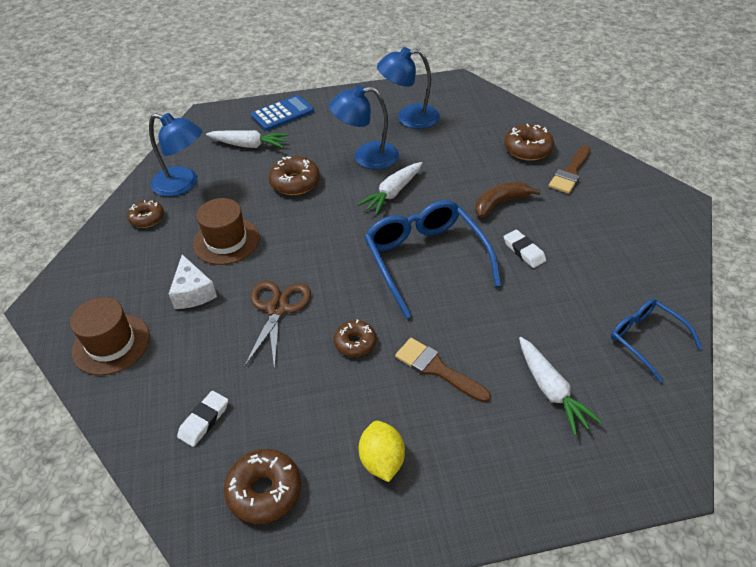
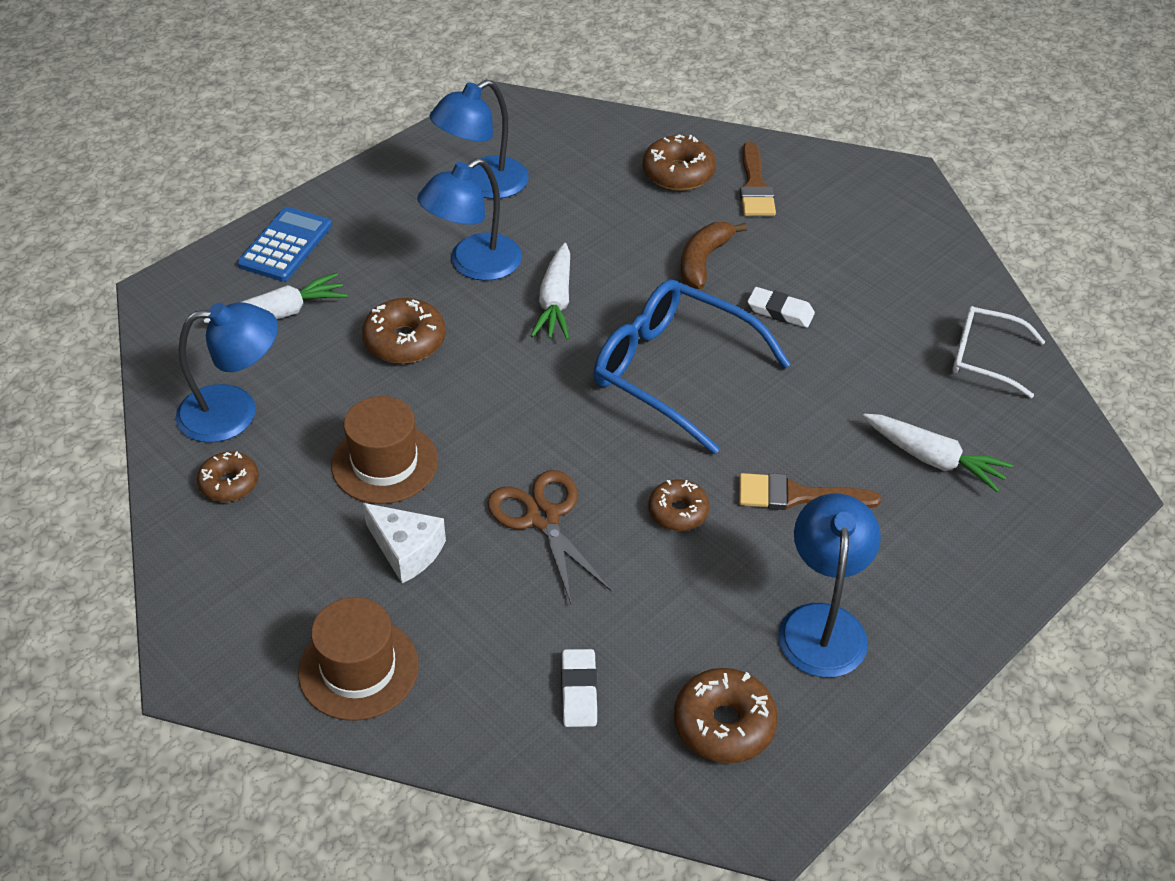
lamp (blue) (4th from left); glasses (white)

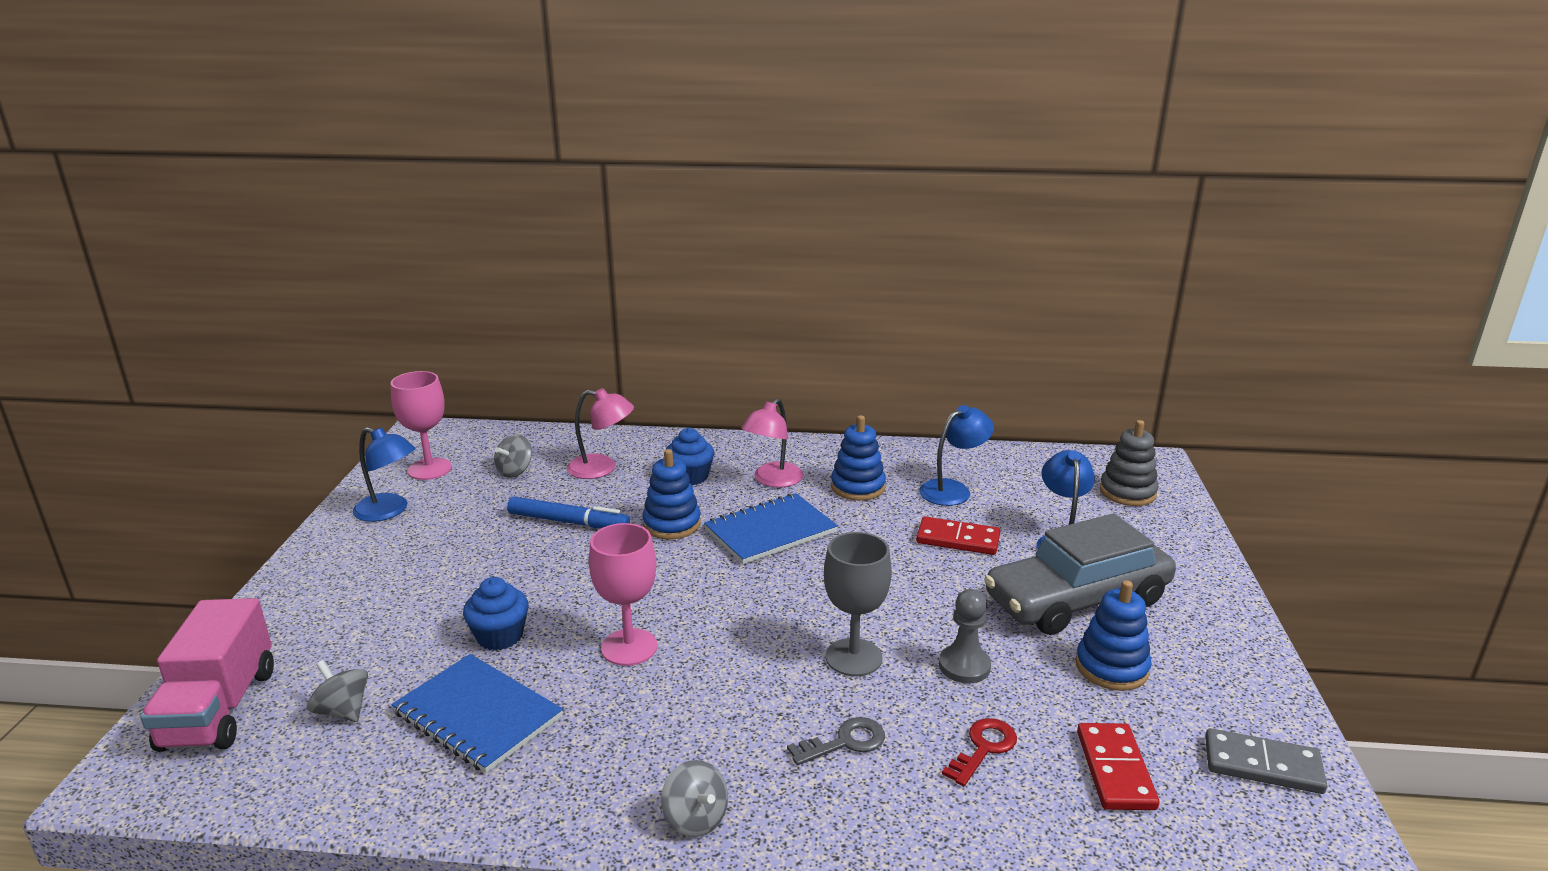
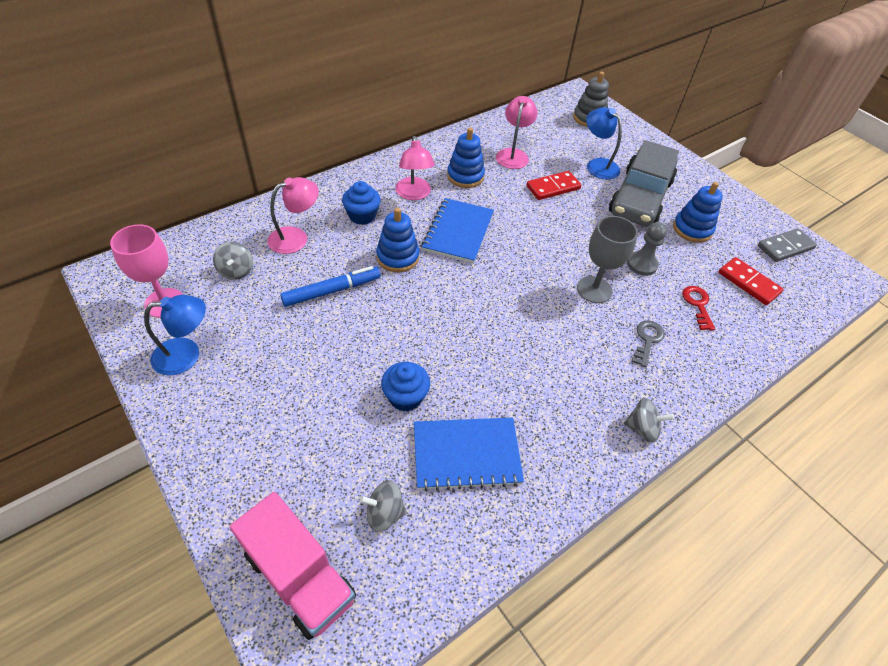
goblet (pink) (2nd from left in the first image); lamp (pink) (3rd from left)

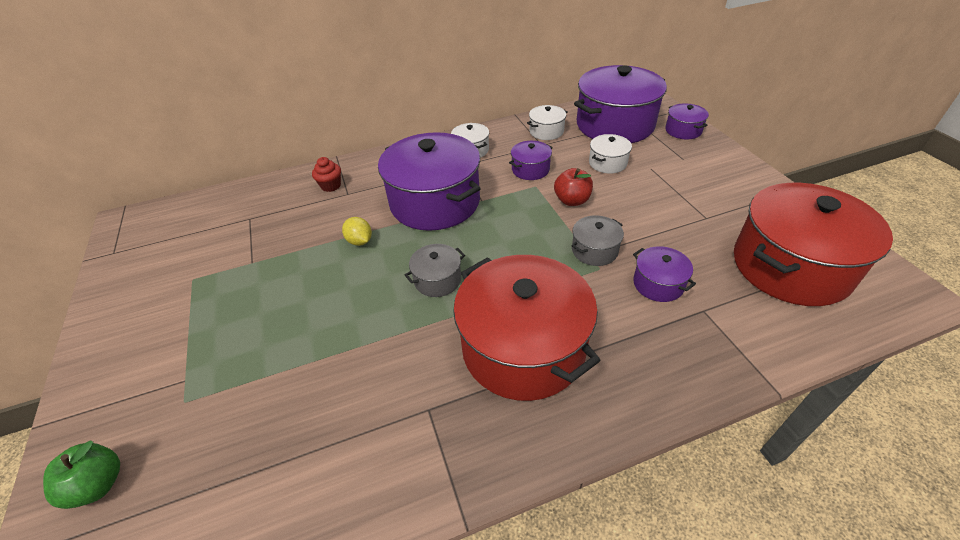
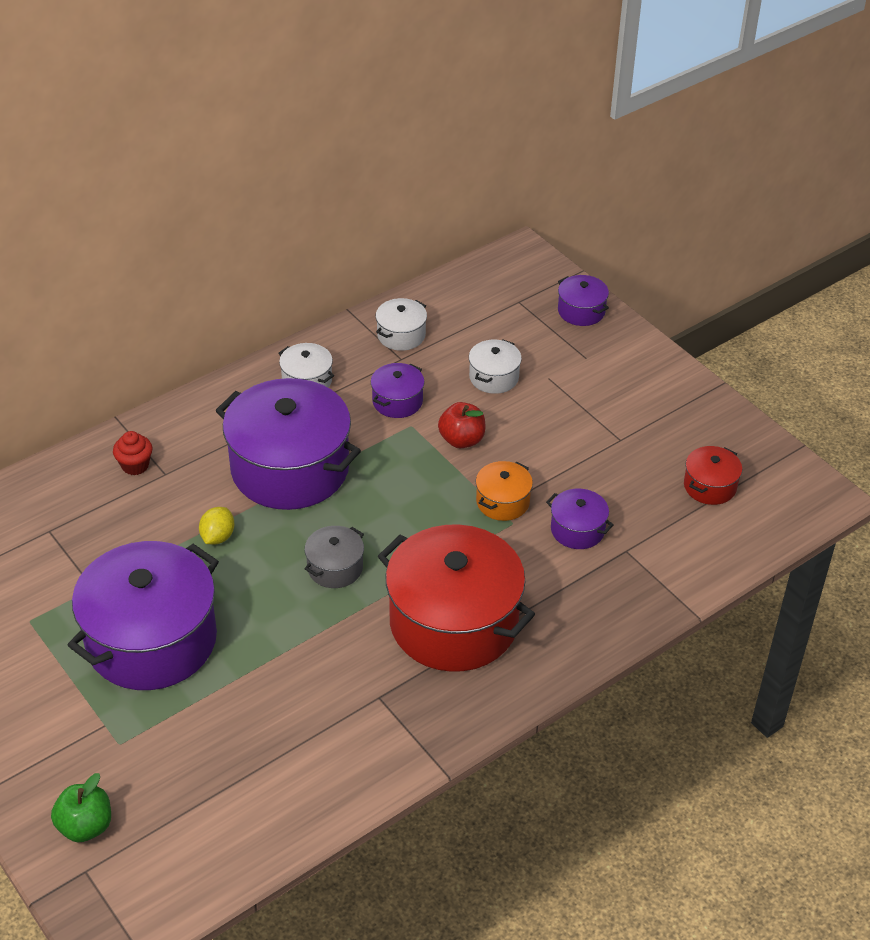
pot (purple) (1st from left); pot (orange); lemon (yellow); pot (red) (2nd from left)

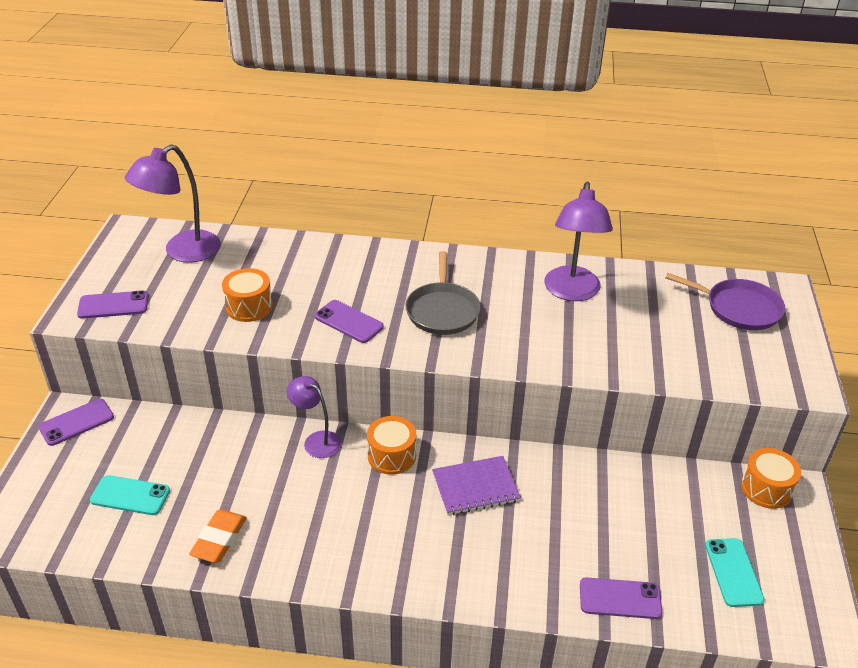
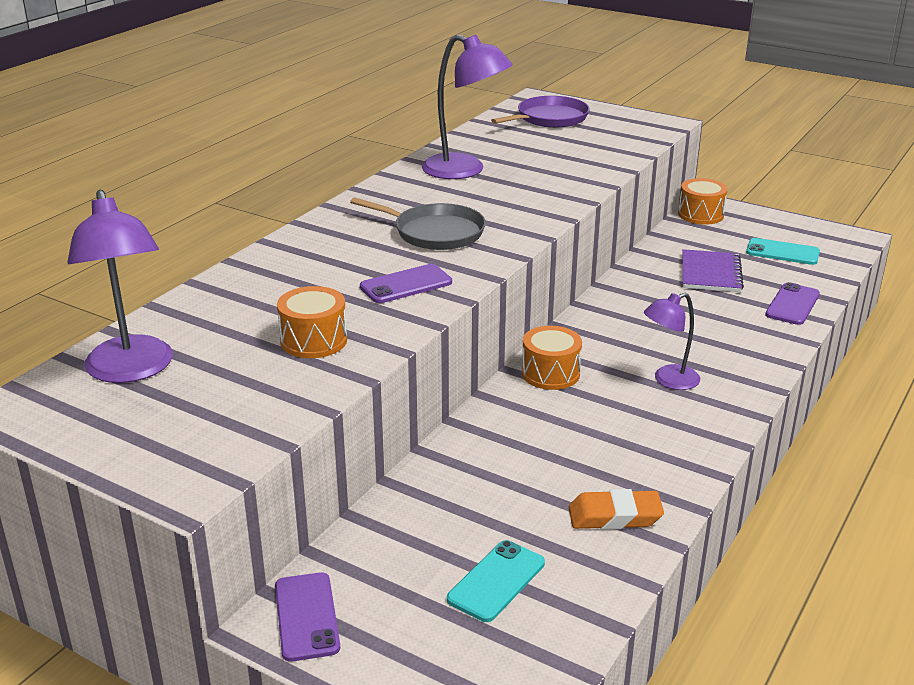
phone (purple) (2nd from left in the first image); lamp (purple) (3rd from left); notebook (purple); eraser (orange)

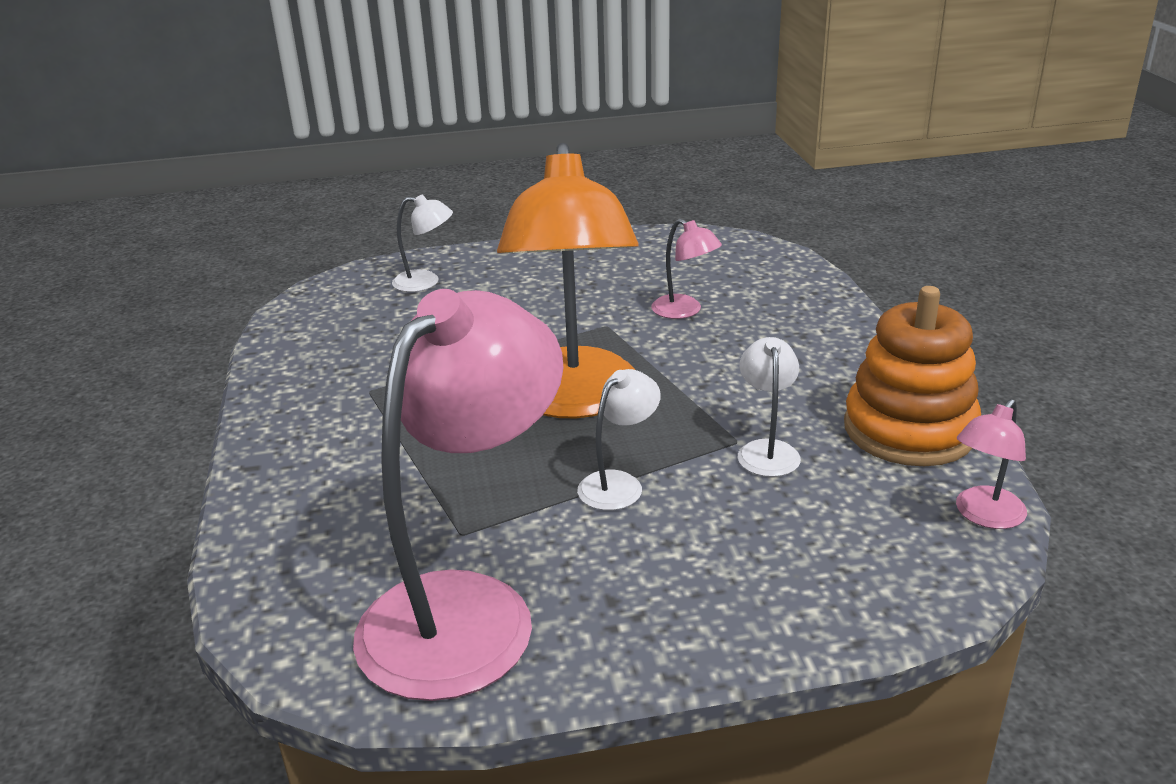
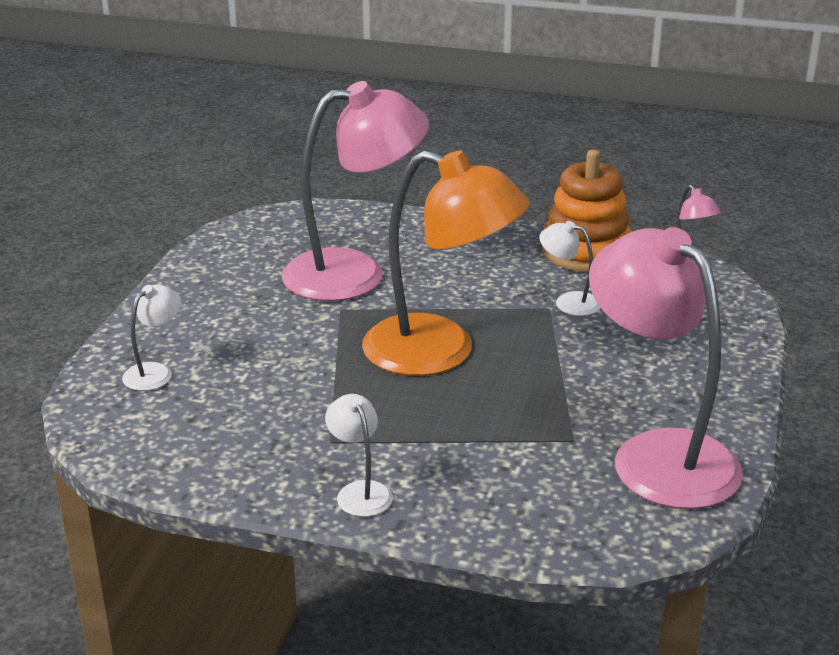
lamp (white) (2nd from left); lamp (pink) (1st from left)

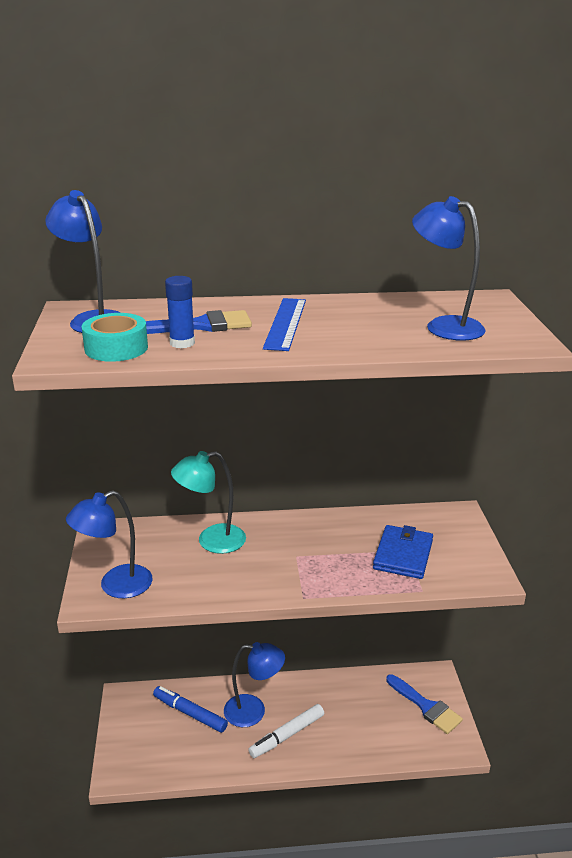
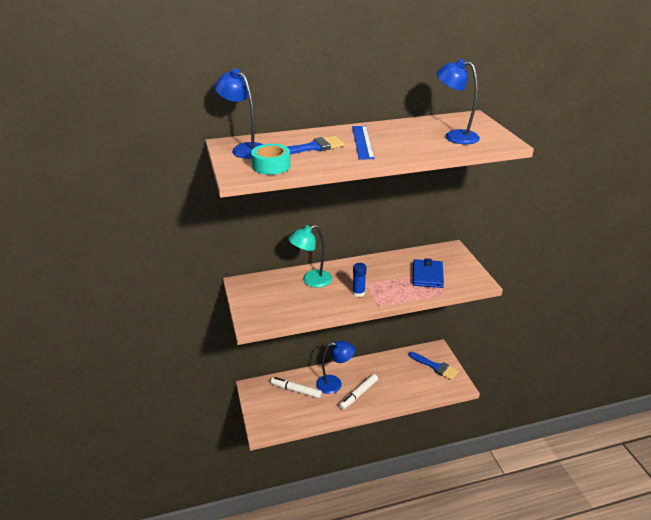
lamp (blue) (2nd from left in the first image); glue stick (blue); marker (white) (1st from left)

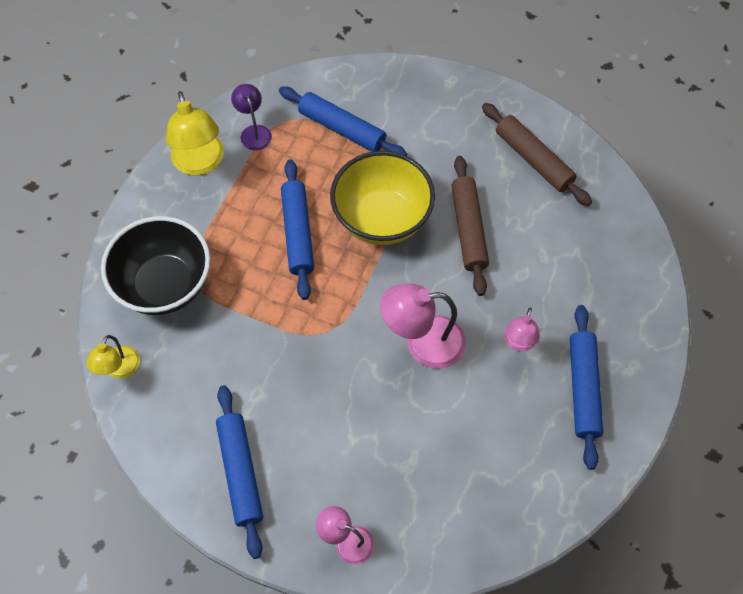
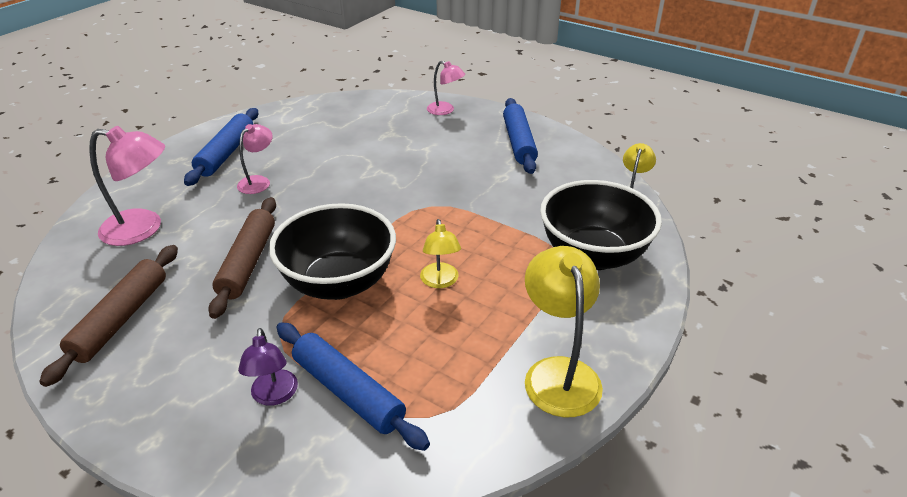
lamp (purple); lamp (pink) (1st from left); lamp (yellow) (1st from left); bowl (black) (1st from left); rolling pin (brown) (1st from left)

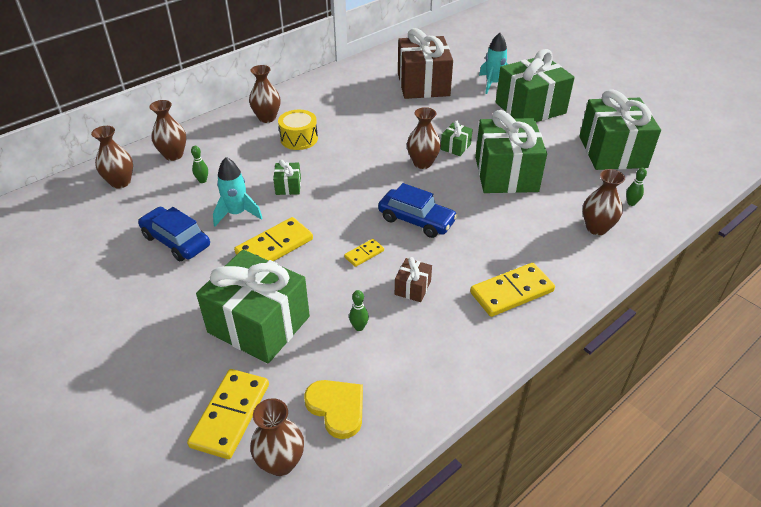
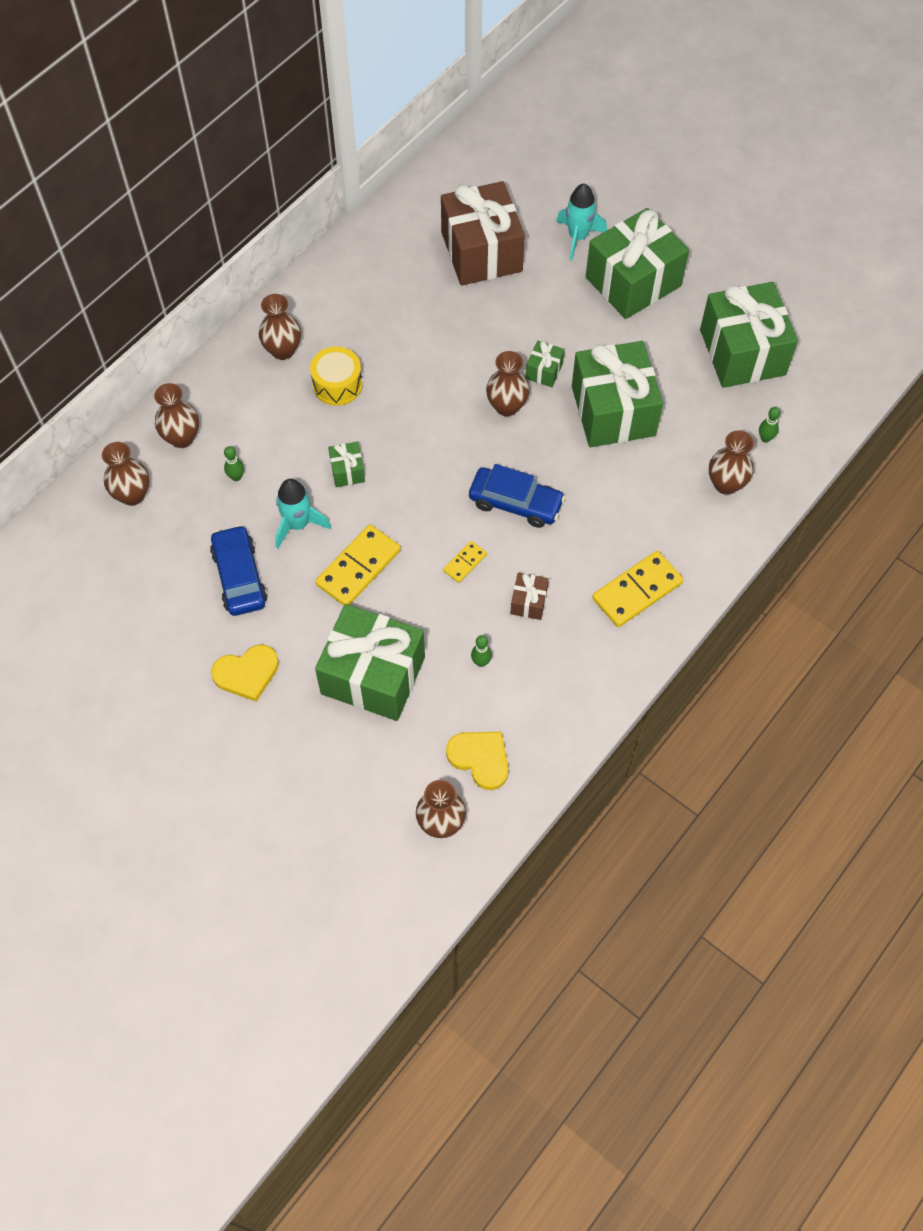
domino (yellow) (1st from left in the first image); heart (yellow) (1st from left); car (blue) (1st from left)

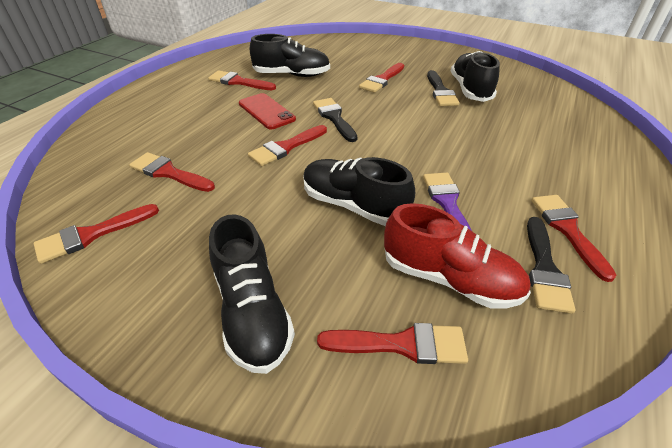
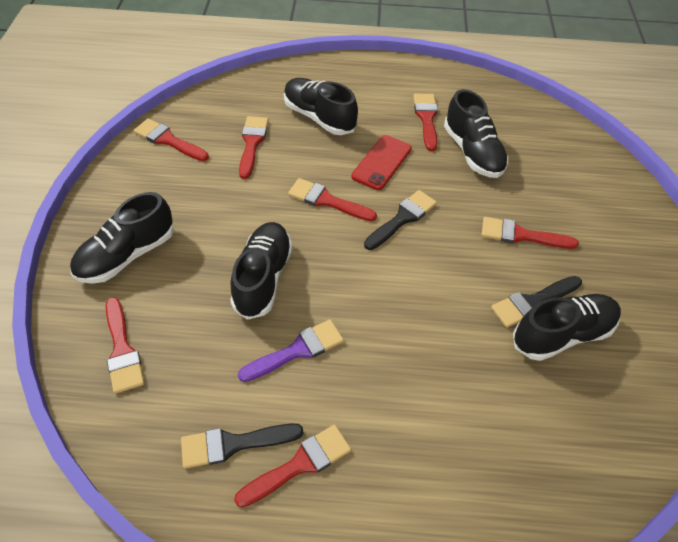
shoe (red); shoe (black) (3rd from left)

